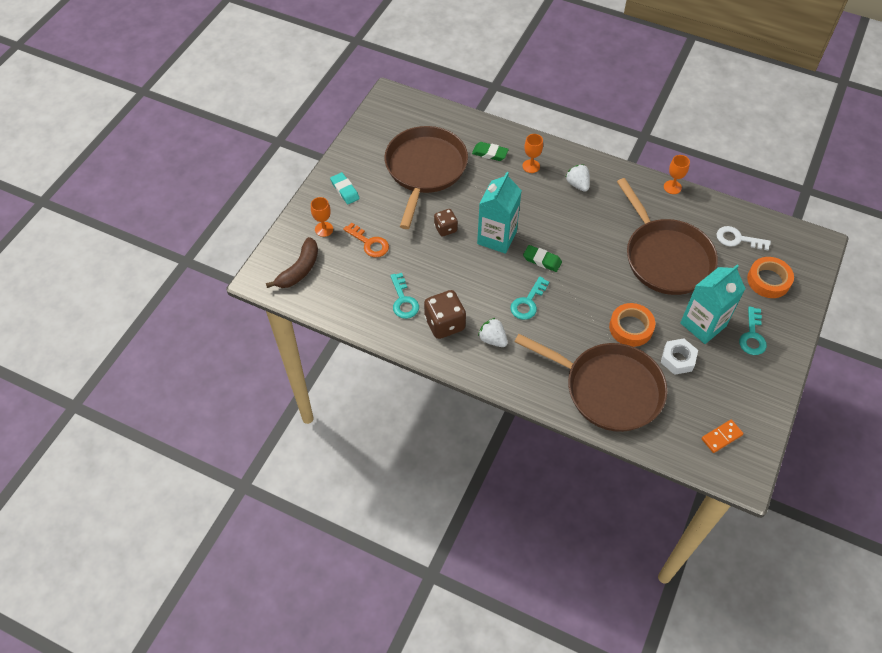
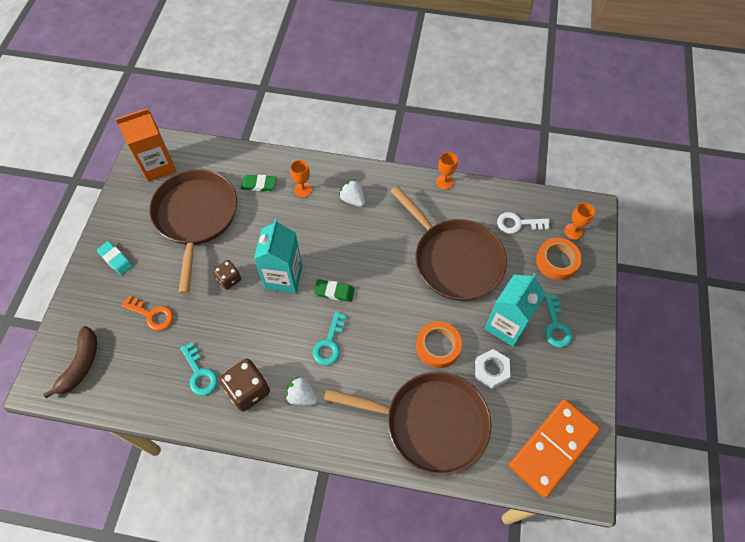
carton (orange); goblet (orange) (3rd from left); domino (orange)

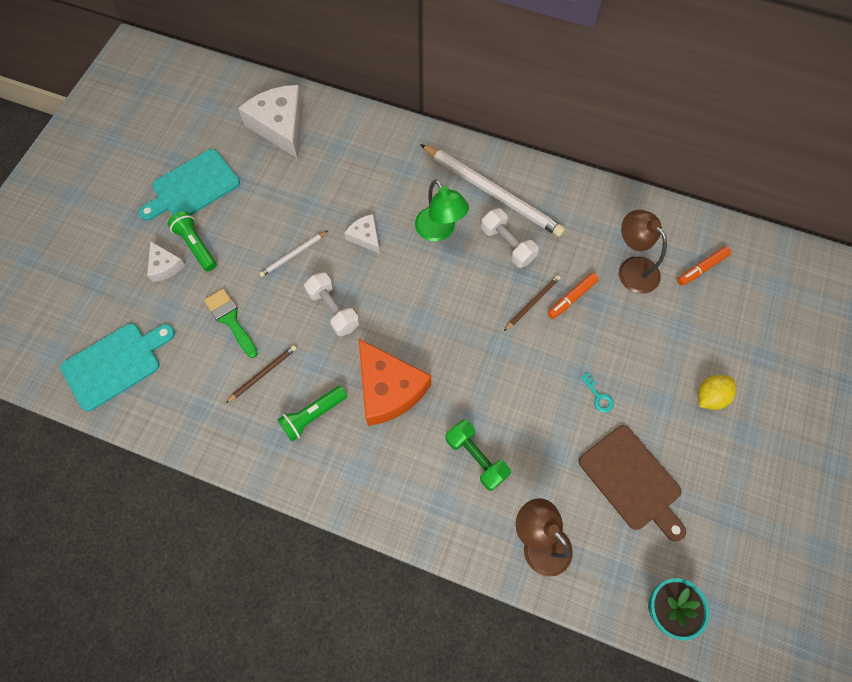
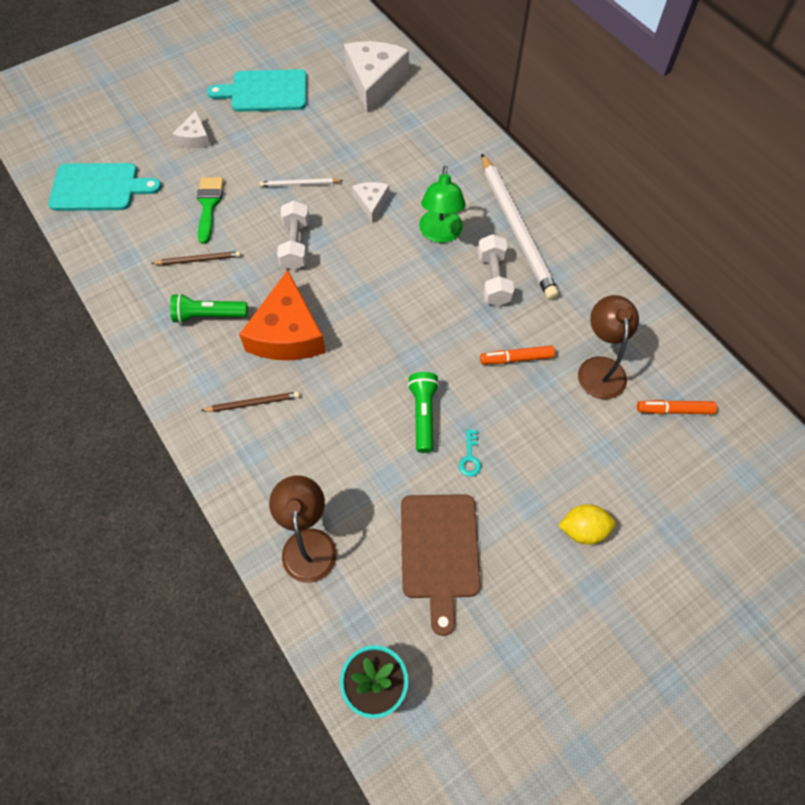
dumbbell (green); flashlight (green) (2nd from left); pencil (brown) (2nd from left)

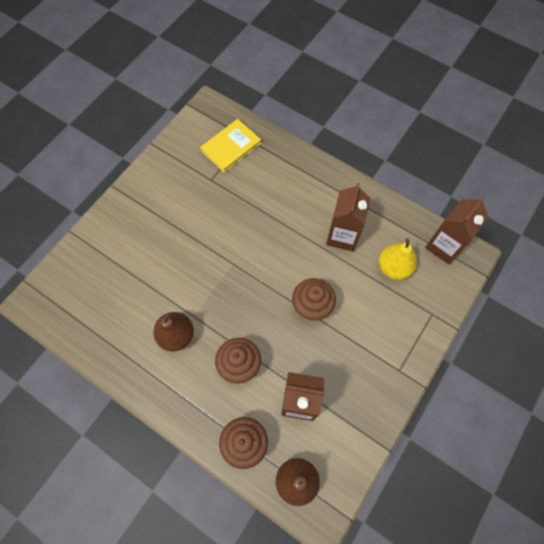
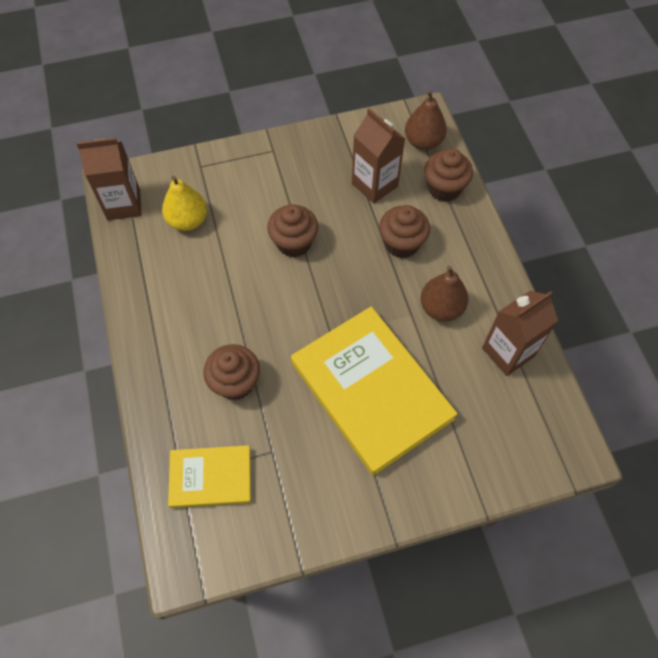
cupcake (brown) (1st from left); book (yellow) (2nd from left); carton (brown) (3rd from left)

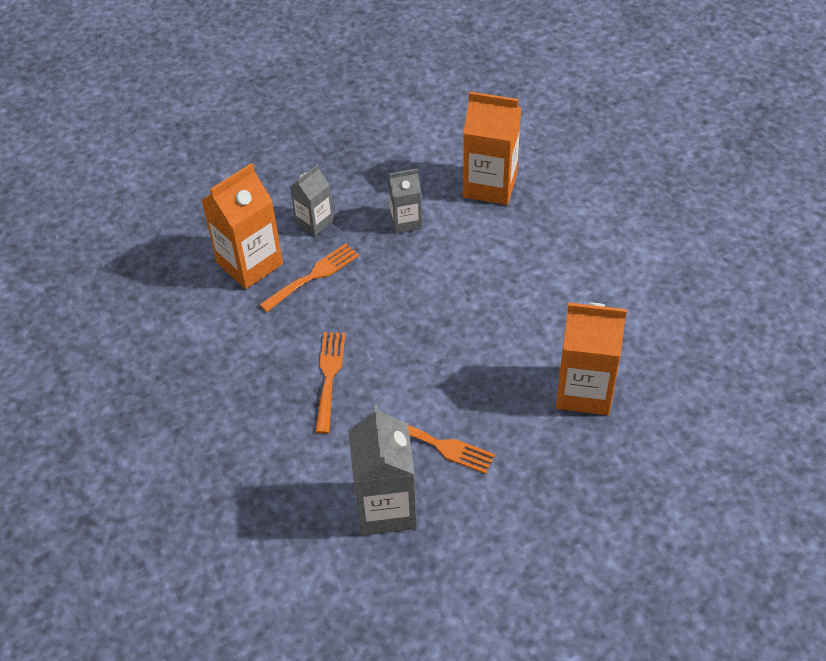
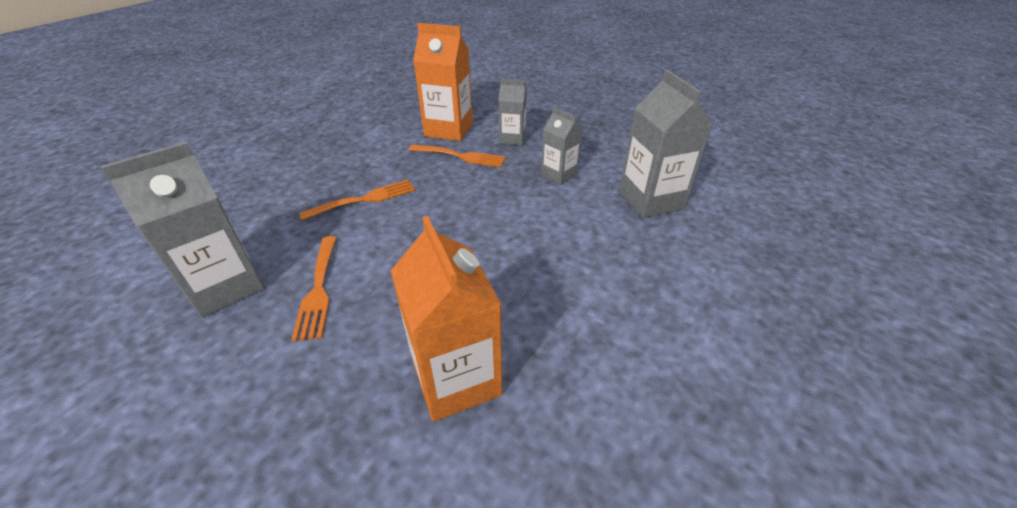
carton (grey) (4th from left)

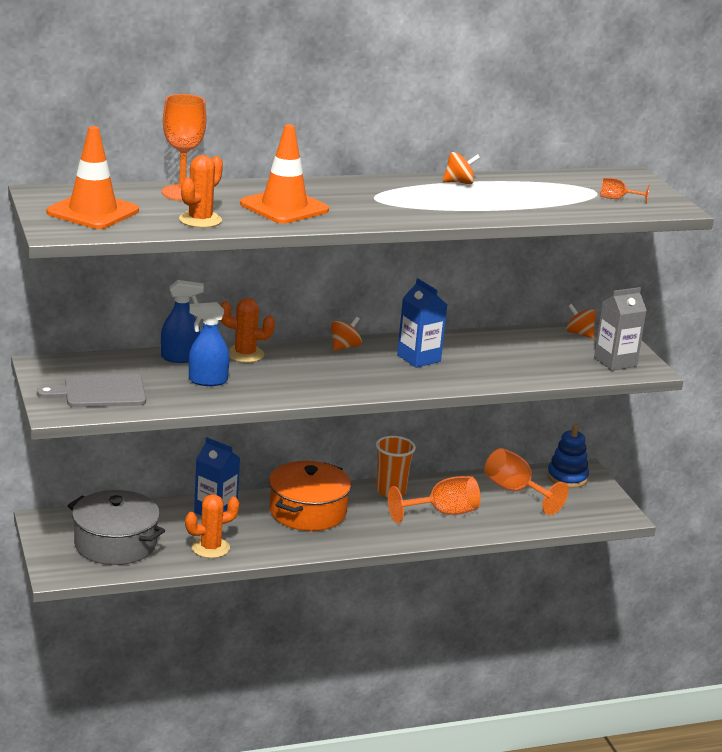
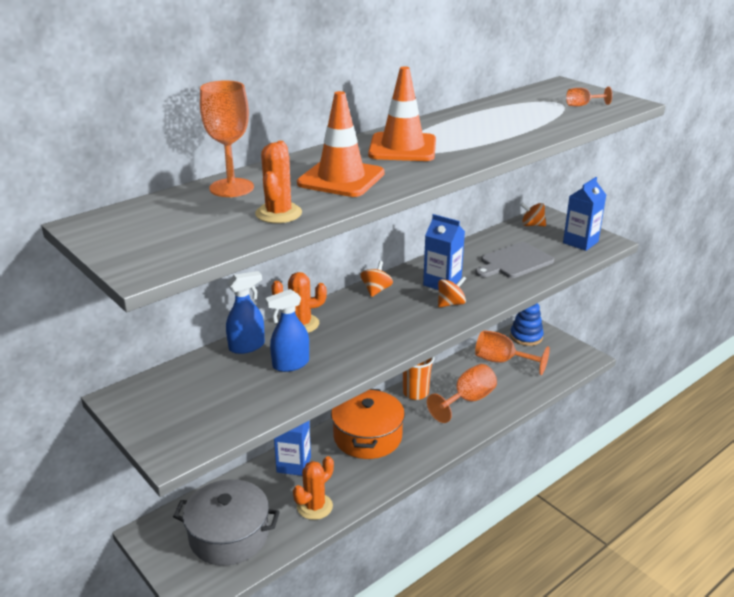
cutting board (grey); traffic cone (orange) (2nd from left); spinning top (orange) (2nd from left); carton (blue) (3rd from left)

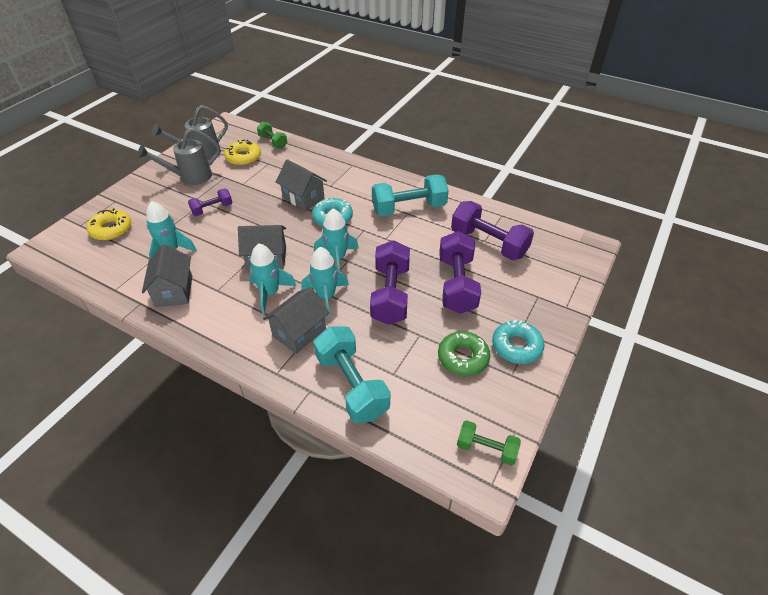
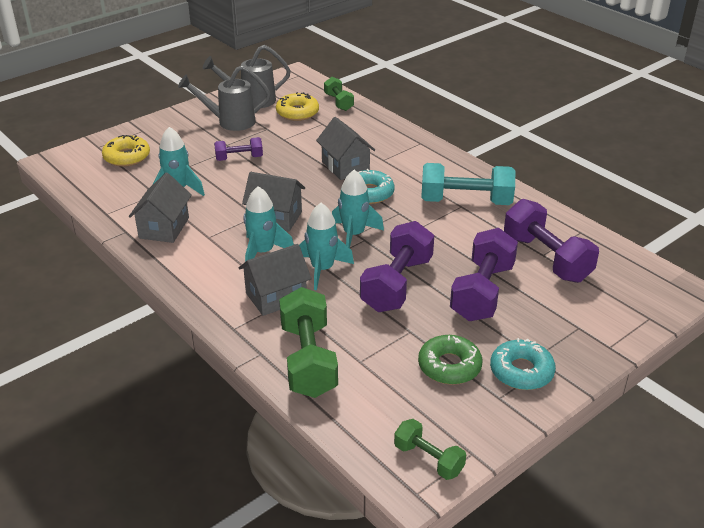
dumbbell (green) (1st from left)

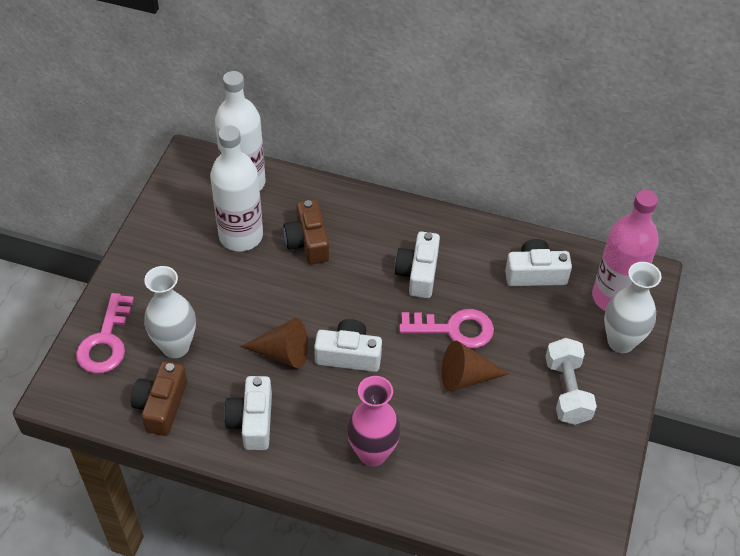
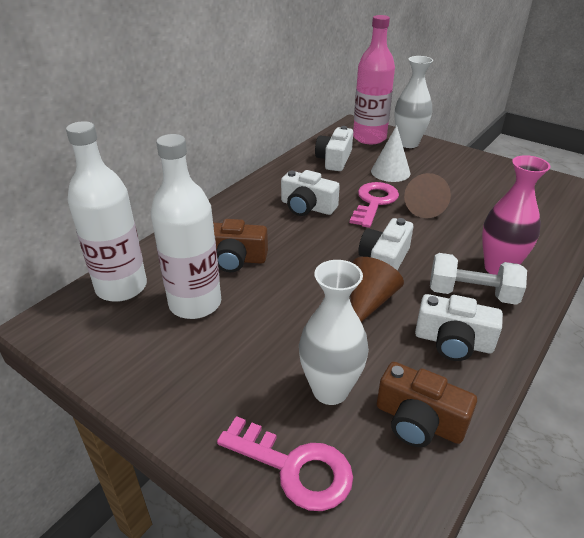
cone (white); dumbbell (white)

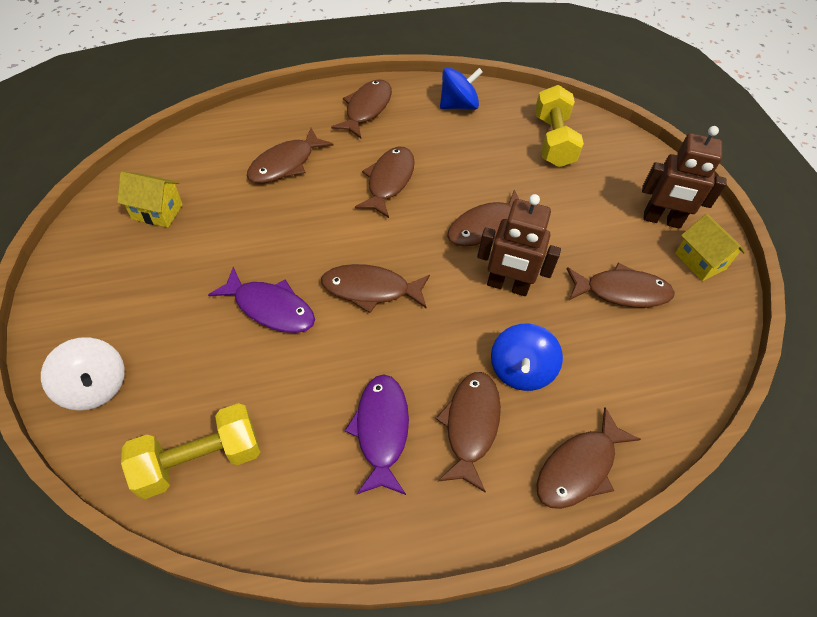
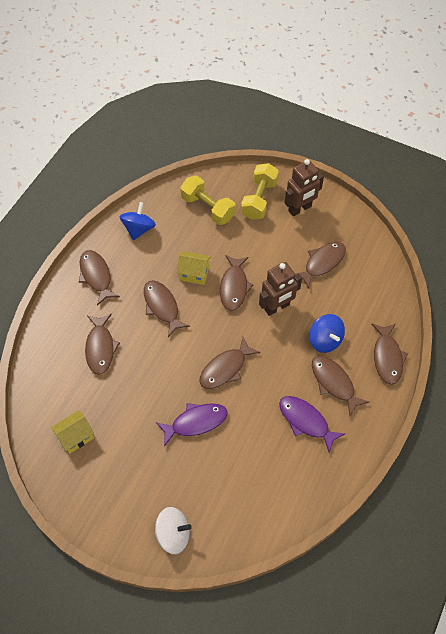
dumbbell (yellow) (2nd from left); house (yellow) (2nd from left)

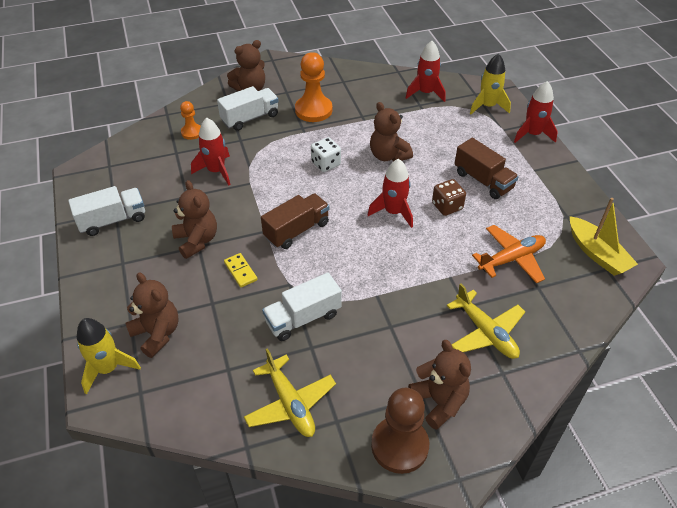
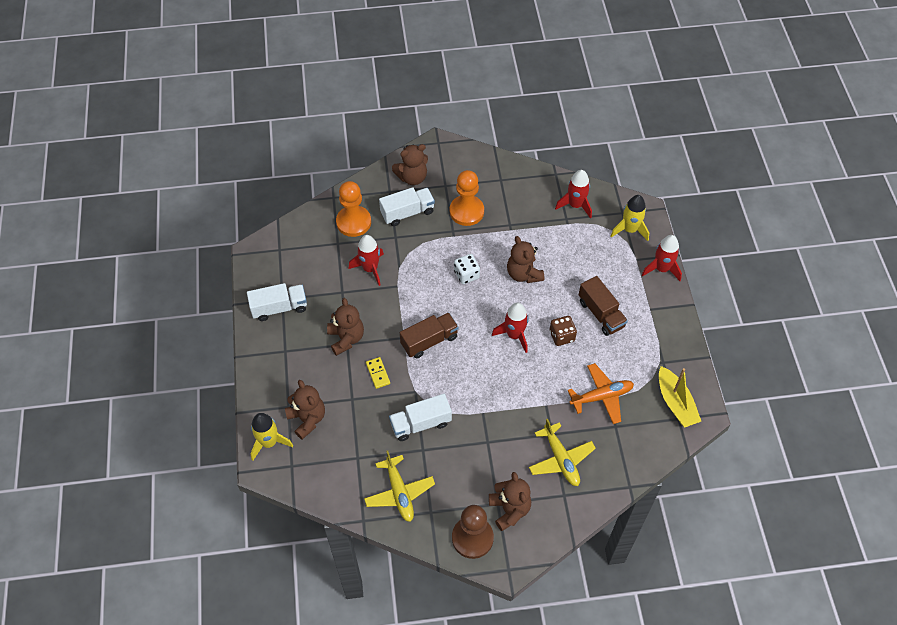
pawn (orange) (1st from left)

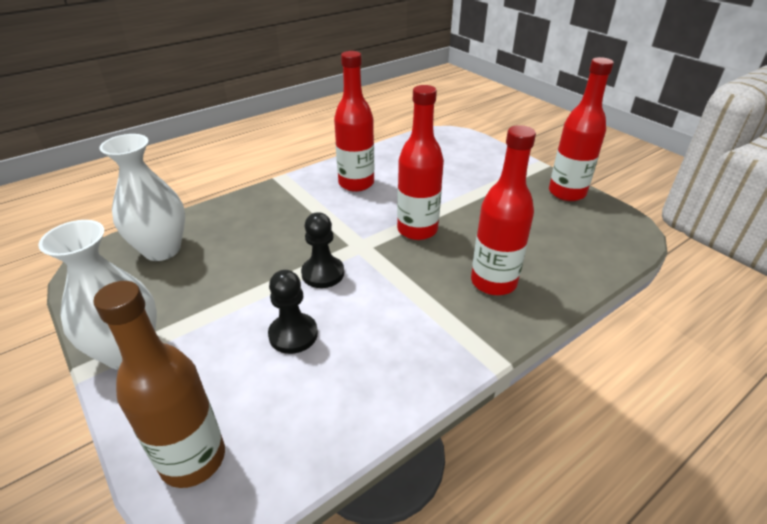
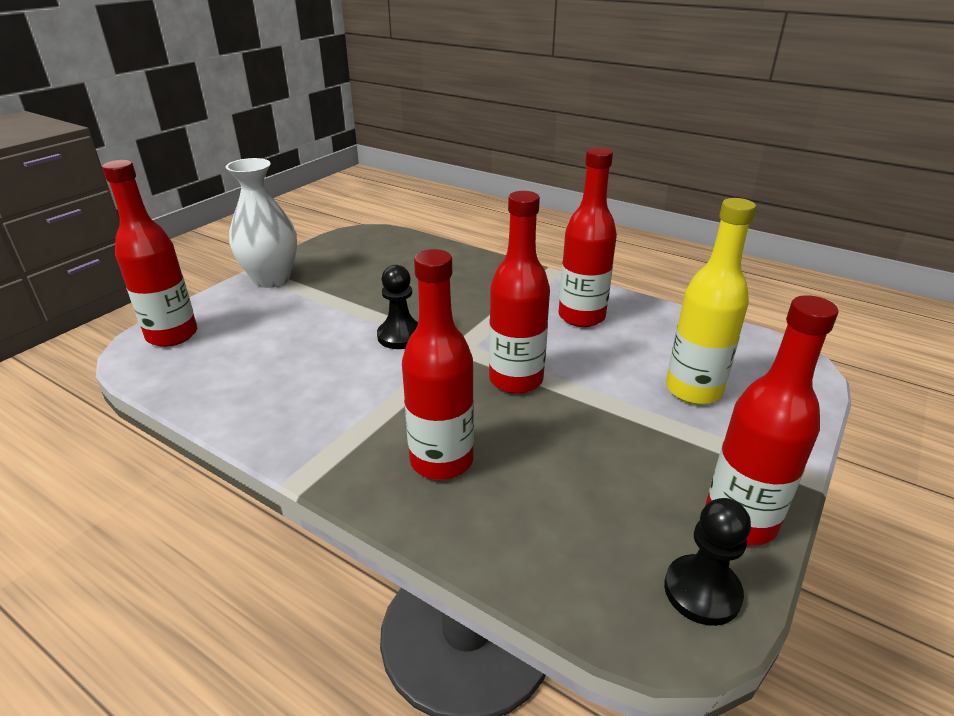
vase (white) (2nd from left in the first image); bottle (yellow); pawn (black) (2nd from left); bottle (red) (1st from left)

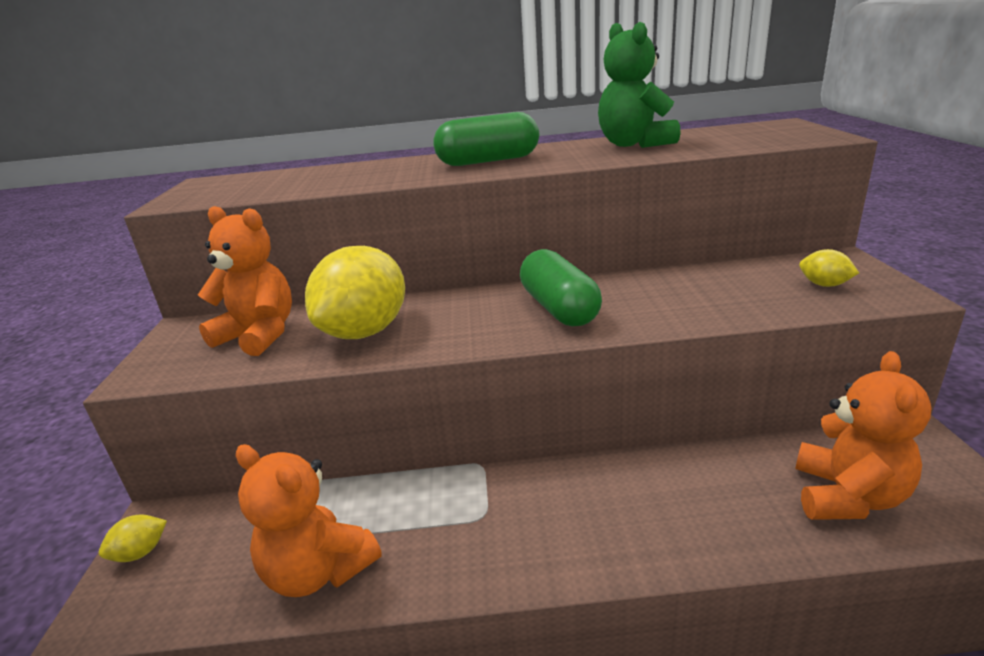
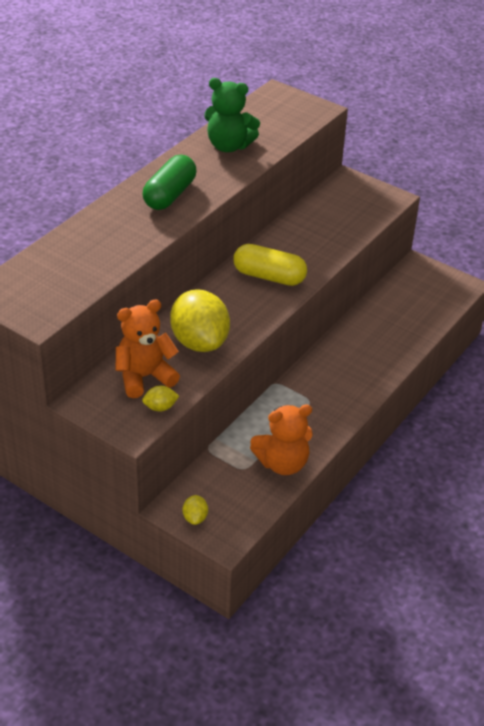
teddy bear (orange) (3rd from left in the first image); lemon (yellow) (1st from left); capsule (yellow)

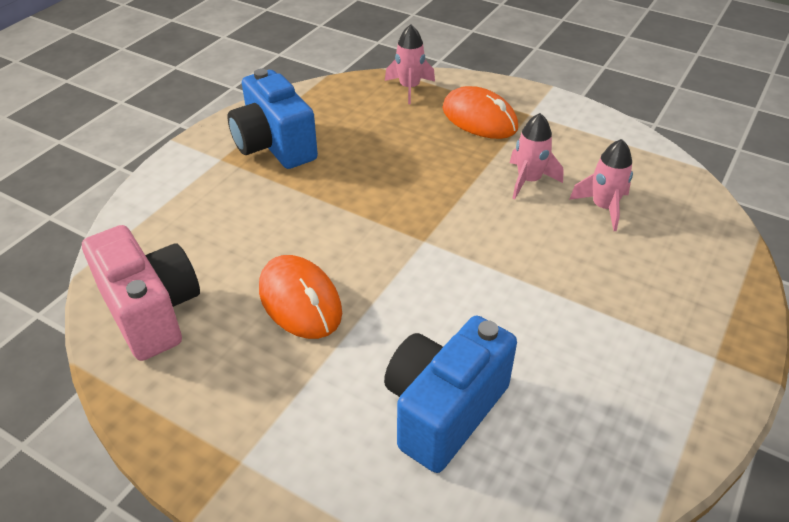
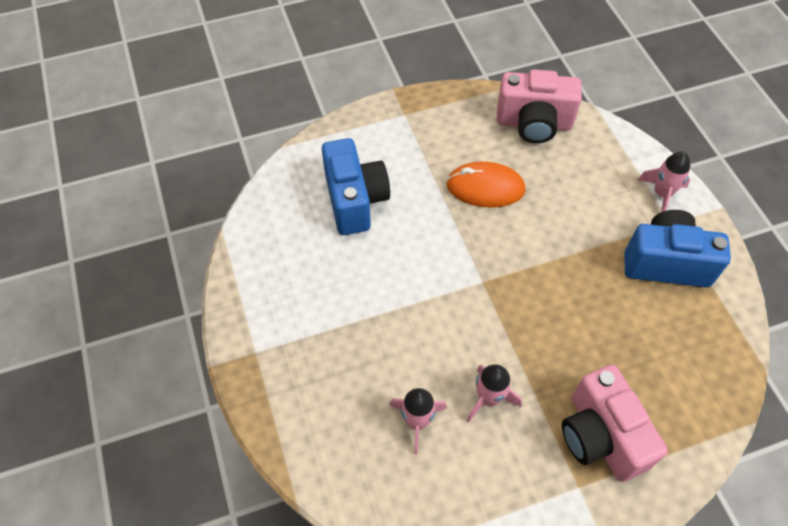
rocket (pink) (3rd from left); camera (pink) (2nd from left)

